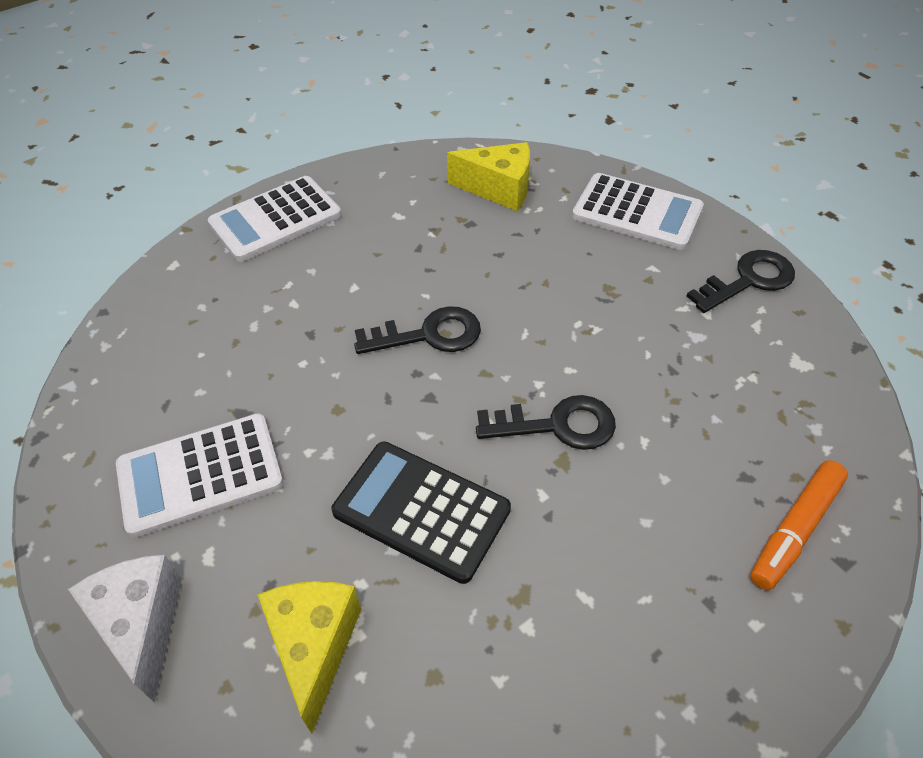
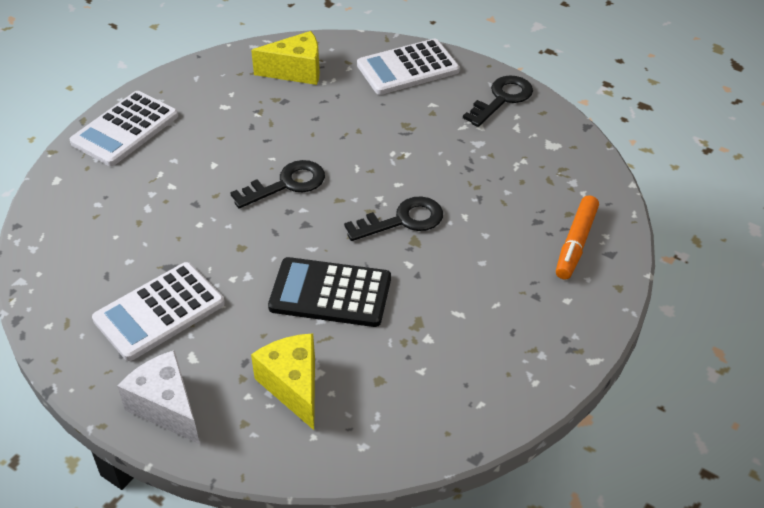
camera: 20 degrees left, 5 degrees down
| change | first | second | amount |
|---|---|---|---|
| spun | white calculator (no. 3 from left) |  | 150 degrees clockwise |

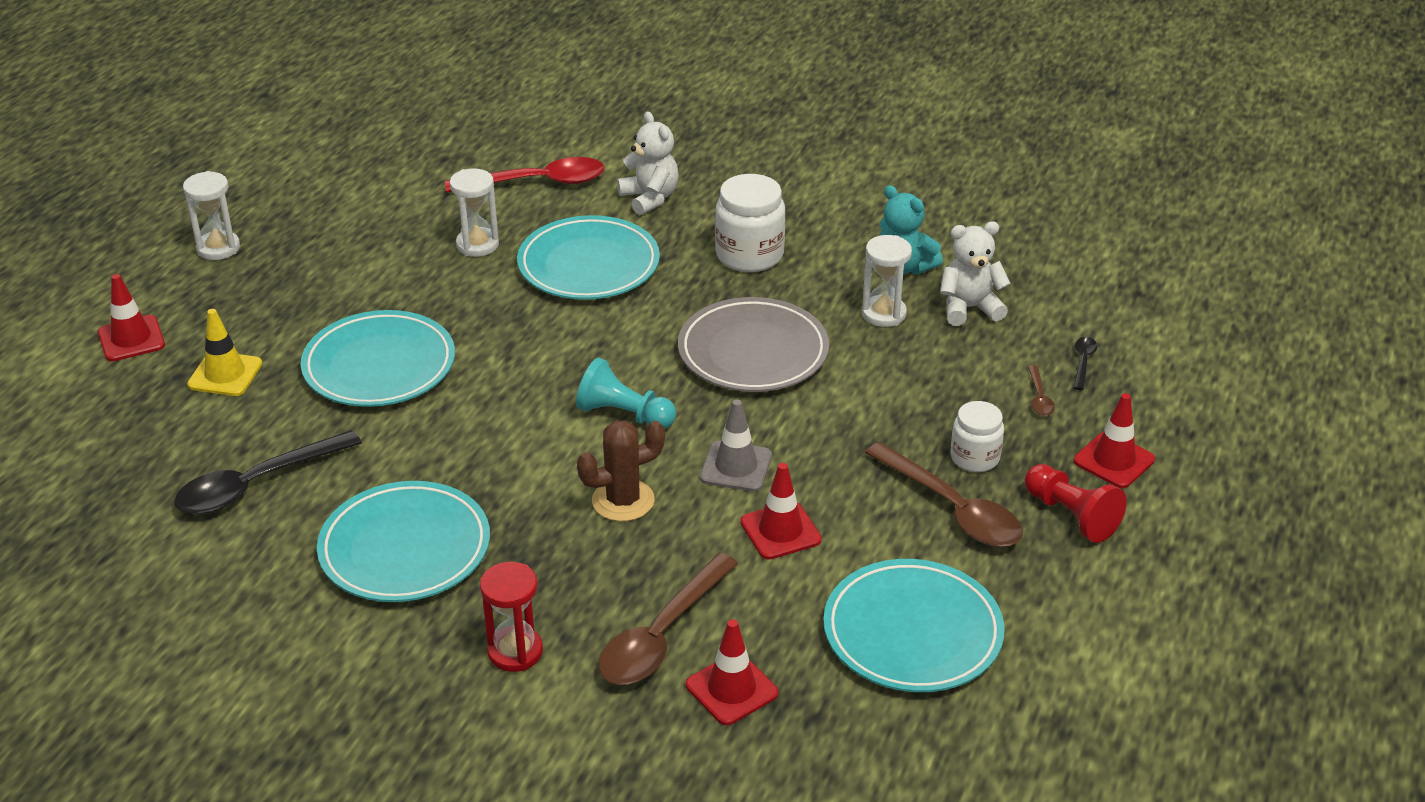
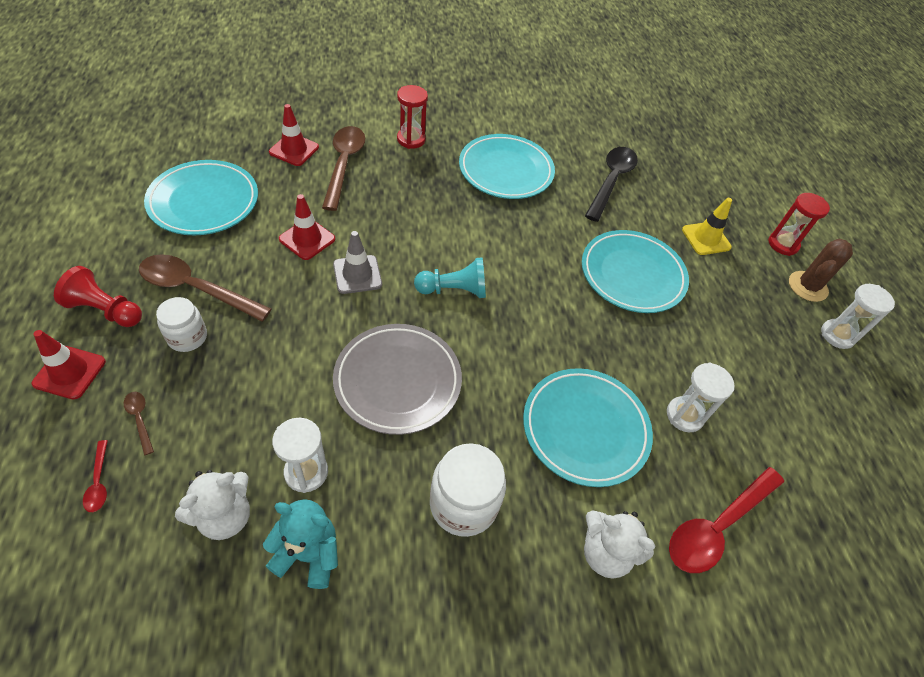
camera: 145 degrees right, 15 degrees up
| change | first | second | amount |
|---|---|---|---|
| exchanged | red traffic cone (no. 1 from left) | red hourglass (no. 2 from left) |  |
| relocated | brown cactus |  |  |
| colour | black spoon (no. 2 from left) | red spoon (no. 1 from left) |  |

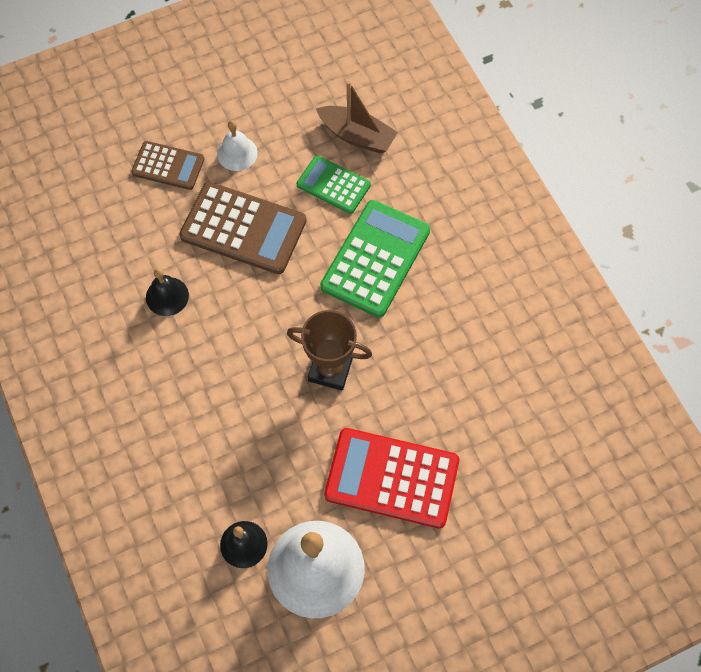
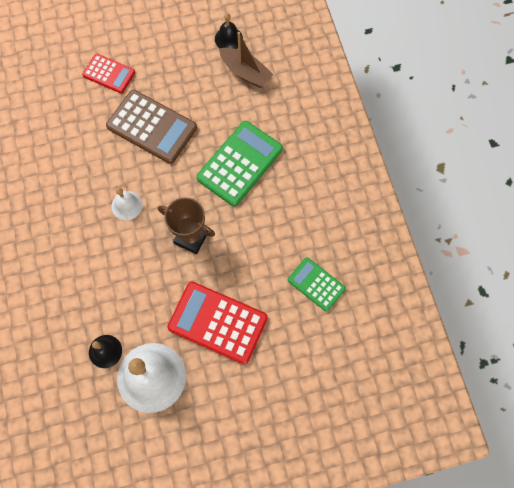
camera: 10 degrees right, 5 degrees up
| change | first | second | amount |
|---|---|---|---|
| colour | brown calculator (no. 1 from left) | red calculator (no. 1 from left) |  |
| relocated | black bell (no. 1 from left in the first image) | black bell (no. 2 from left) |  |
| relocated | white bell (no. 1 from left) |  |  |
| relocated | green calculator (no. 1 from left in the first image) | green calculator (no. 2 from left) |  |

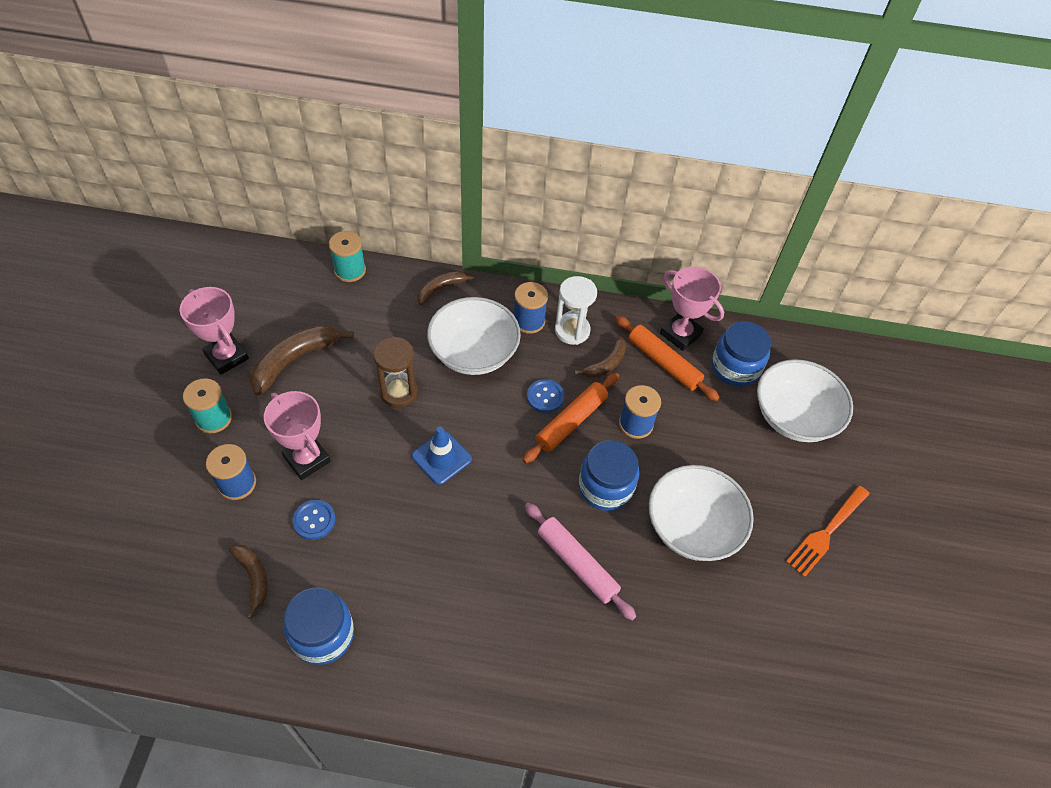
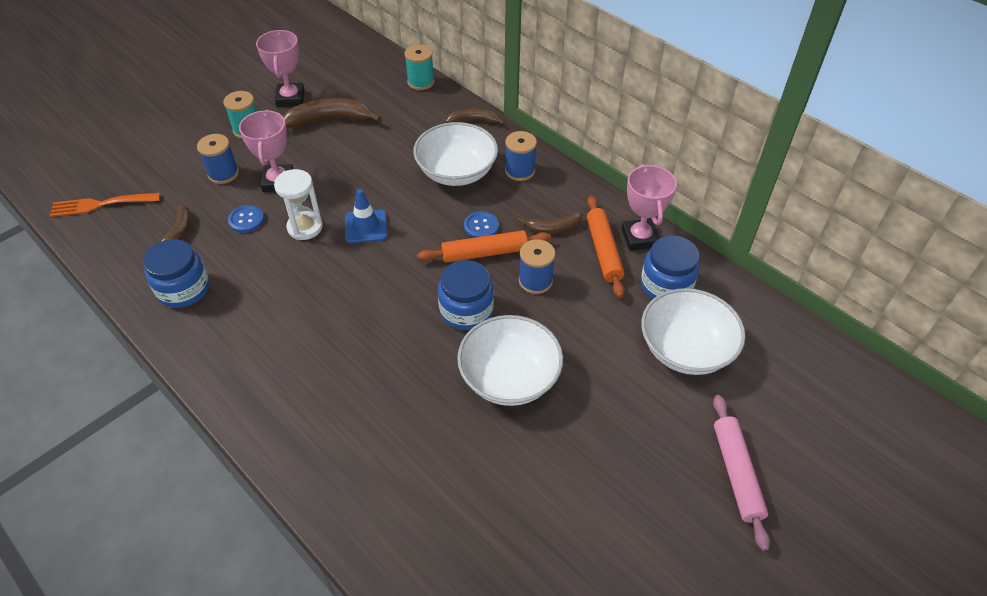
camera: 40 degrees right, 5 degrees down
| change | first | second | amount |
|---|---|---|---|
| missing | brown hourglass |  |  |
| relocated | pink rolling pin |  |  |
| relocated | white hourglass |  |  |
| relocated | orange fork |  |  |

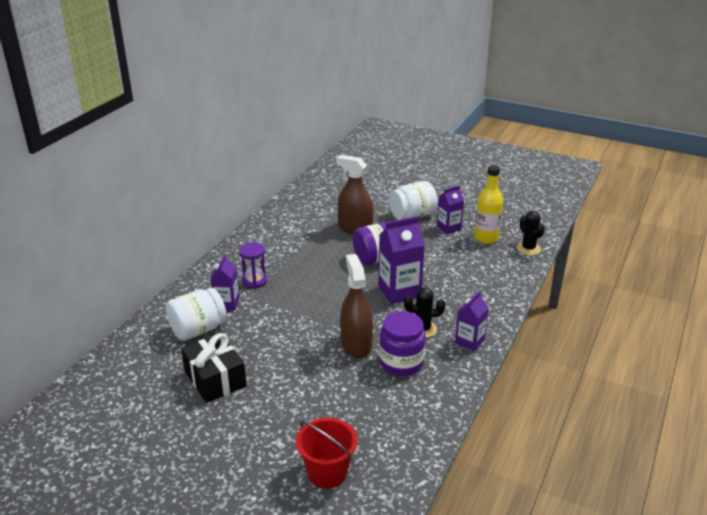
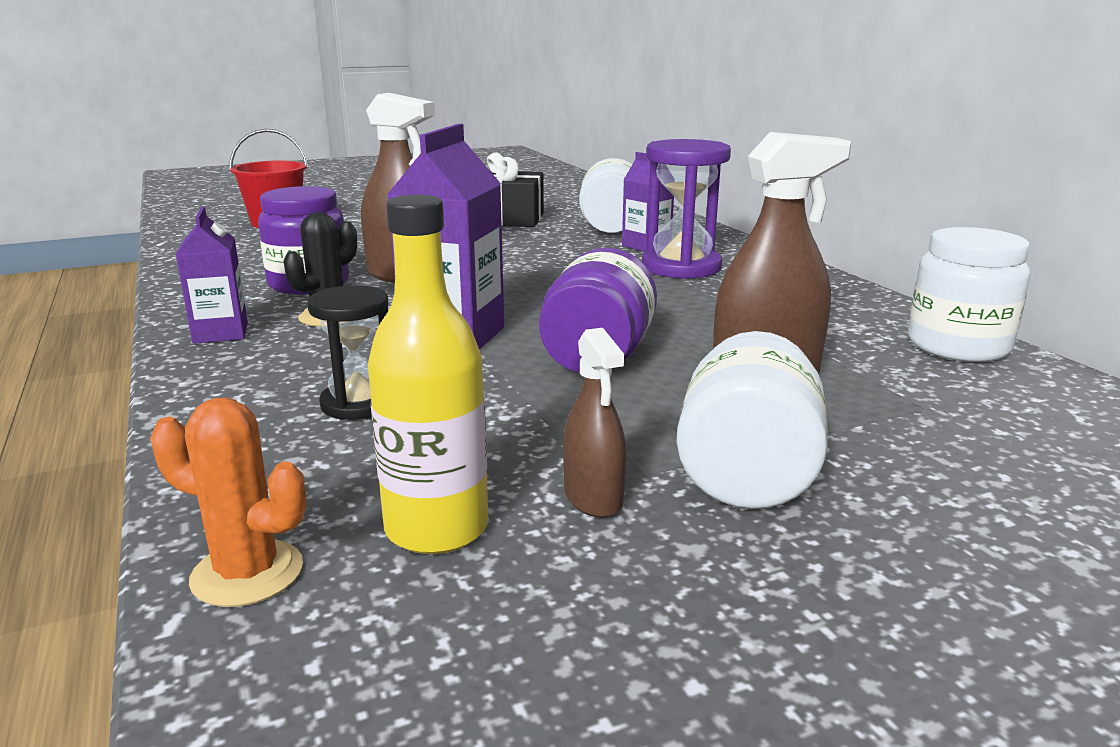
camera: 130 degrees right, 10 degrees down
| change | first | second | amount |
|---|---|---|---|
| size | purple hourglass |  | x1.61 |
| exchanged | purple carton (no. 3 from left) | brown spray bottle (no. 2 from left) |  |
| colour | black cactus (no. 2 from left) | orange cactus |  |
| appeared |  | black hourglass |  |
| appeared |  | white jar (no. 3 from left) |  |

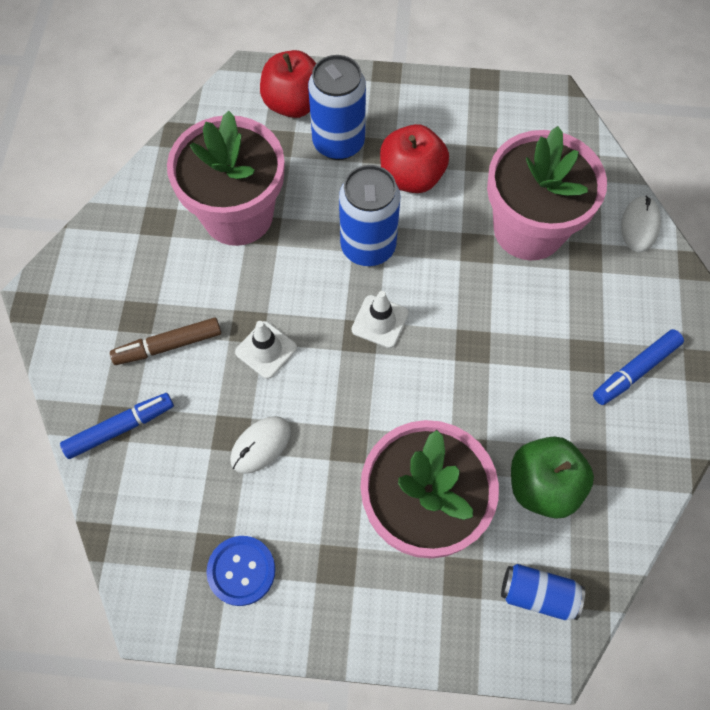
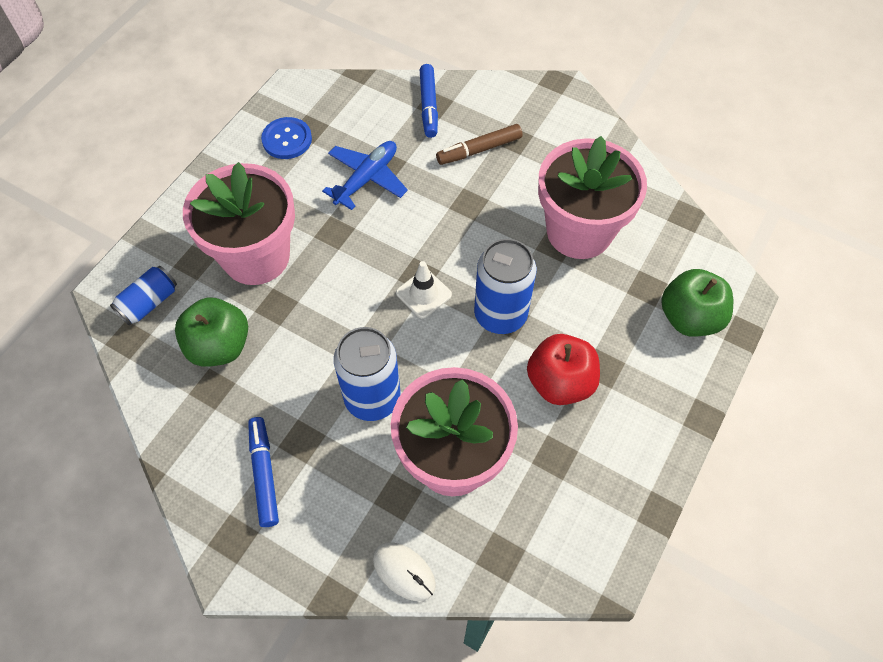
camera: 115 degrees right, 5 degrees down
| change | first | second | amount |
|---|---|---|---|
| spun | brown marker |  | 120 degrees counterclockwise |
| exchanged | white mouse (no. 1 from left) | blue plane |  |
| missing | white traffic cone (no. 1 from left) |  |  |
| colour | red apple (no. 1 from left) | green apple (no. 2 from left) |  |
| relocated | blue can (no. 1 from left in the first image) | blue can (no. 2 from left) |  |

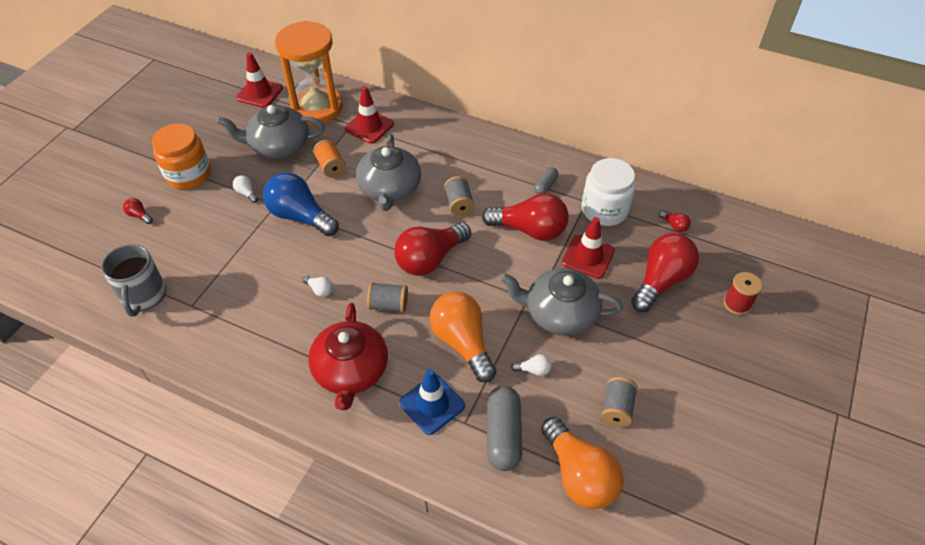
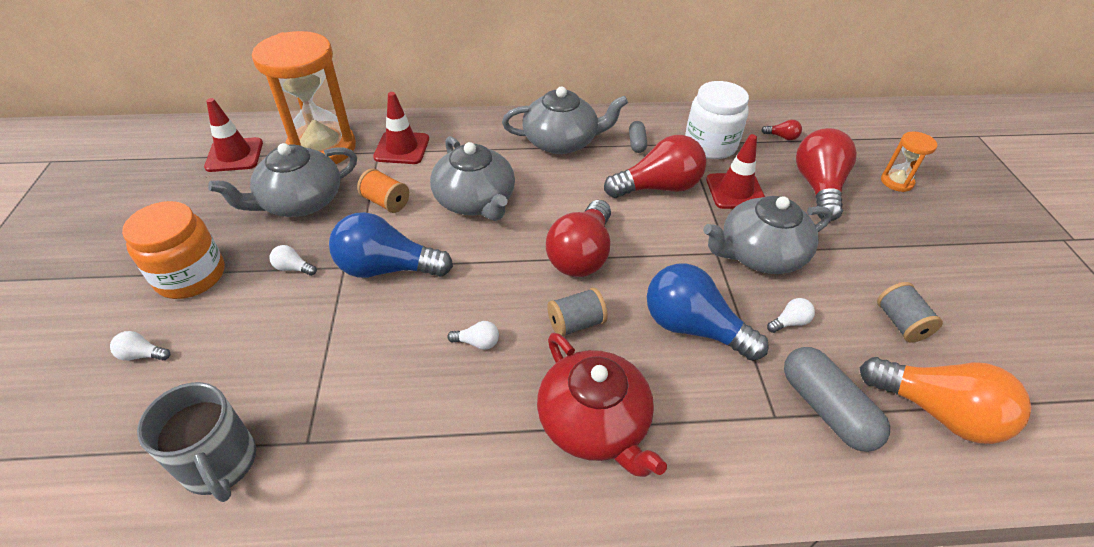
camera: 30 degrees left, 5 degrees down
| change | first | second | amount |
|---|---|---|---|
| colour | red light bulb (no. 1 from left) | white light bulb (no. 1 from left) |  |
| missing | blue traffic cone |  |  |
| colour | orange light bulb (no. 1 from left) | blue light bulb (no. 2 from left) |  |
| missing | grey spool (no. 2 from left) |  |  |
| exchanged | red spool | orange hourglass (no. 2 from left) |  |
| appeared |  | grey teapot (no. 3 from left) |  |

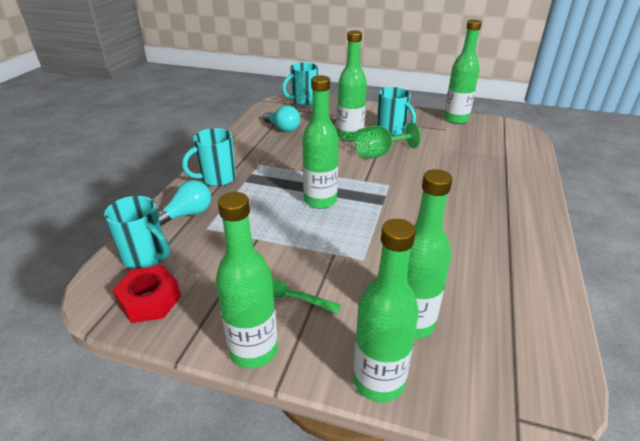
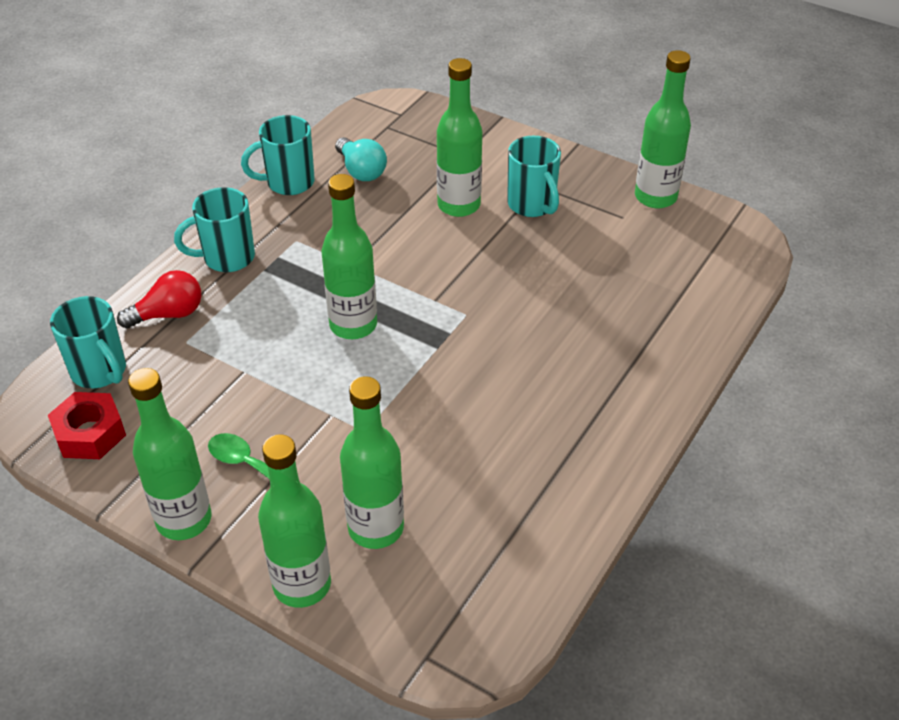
camera: 15 degrees right, 10 degrees up
| change | first | second | amount |
|---|---|---|---|
| colour | turquoise light bulb (no. 1 from left) | red light bulb |  |
| relocated | turquoise mug (no. 3 from left) |  |  |
| missing | green goblet |  |  |

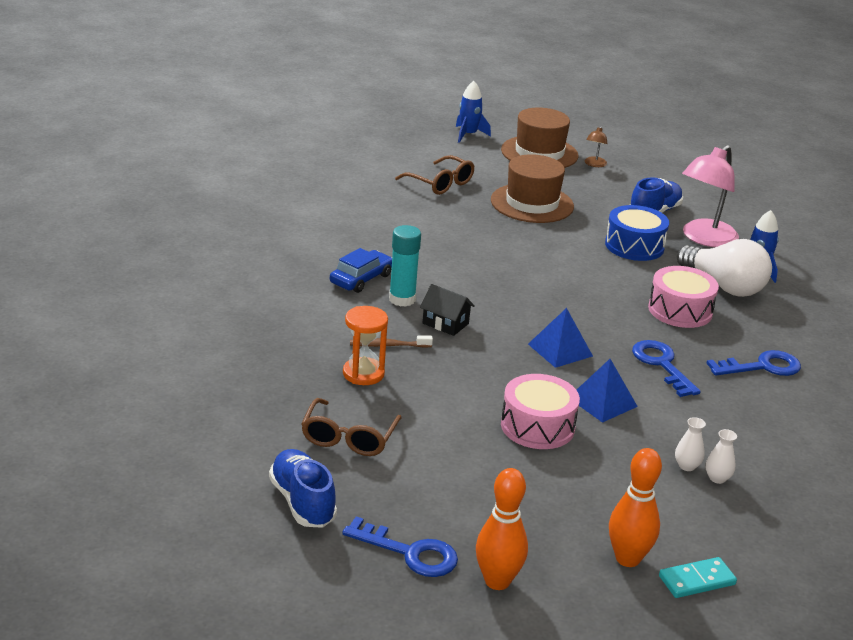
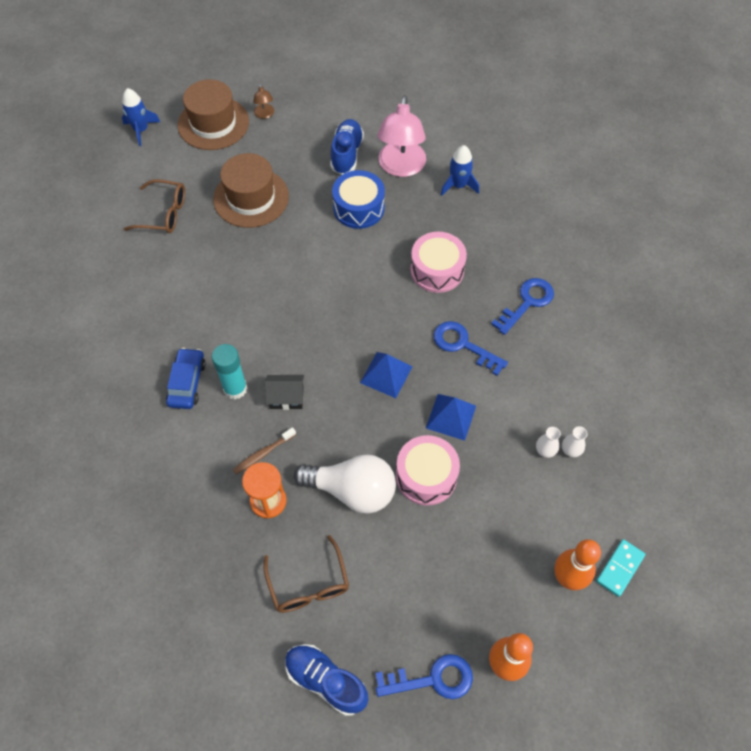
camera: 30 degrees left, 30 degrees up
| change | first | second | amount |
|---|---|---|---|
| relocated | white light bulb |  |  |

